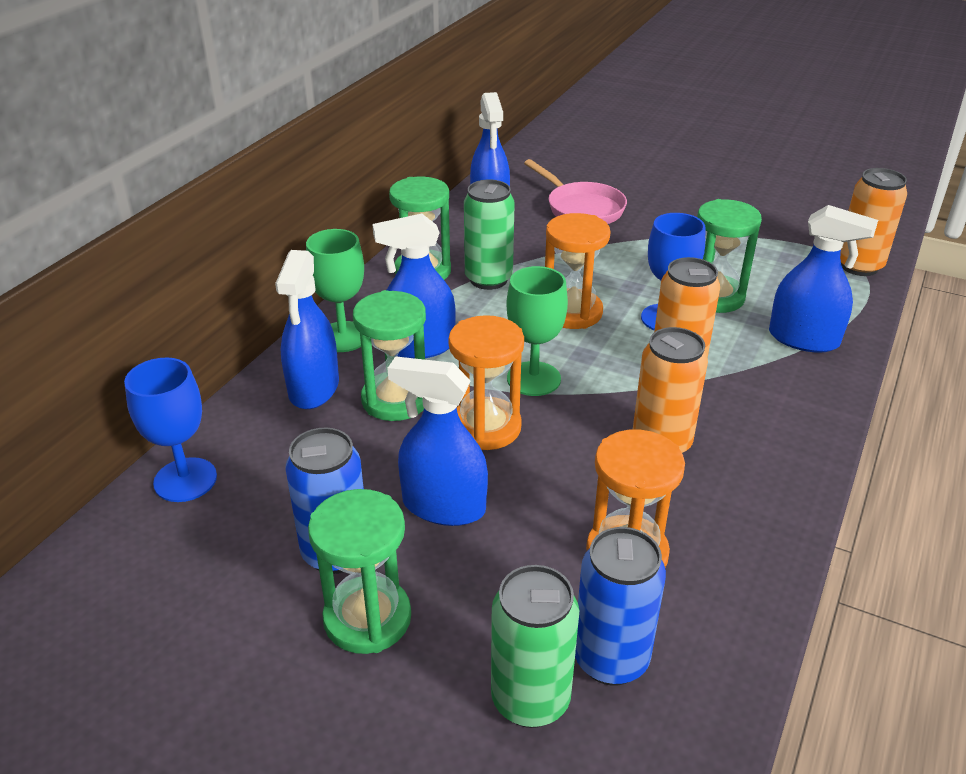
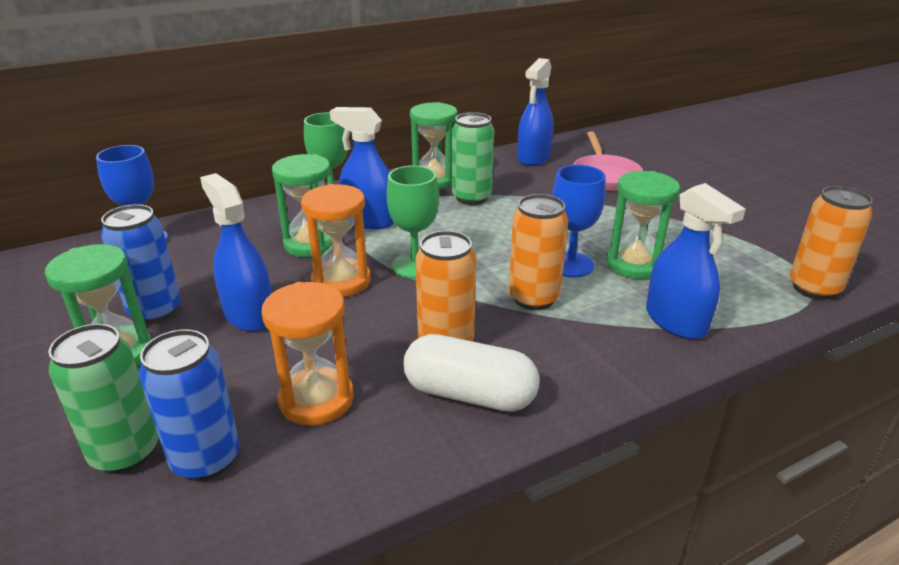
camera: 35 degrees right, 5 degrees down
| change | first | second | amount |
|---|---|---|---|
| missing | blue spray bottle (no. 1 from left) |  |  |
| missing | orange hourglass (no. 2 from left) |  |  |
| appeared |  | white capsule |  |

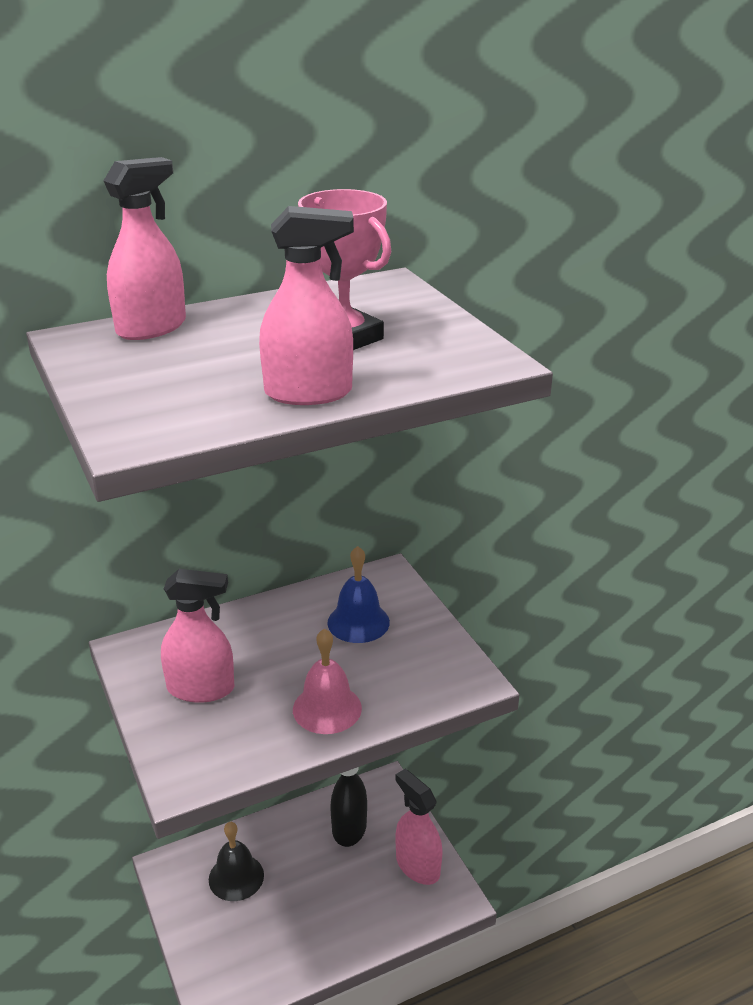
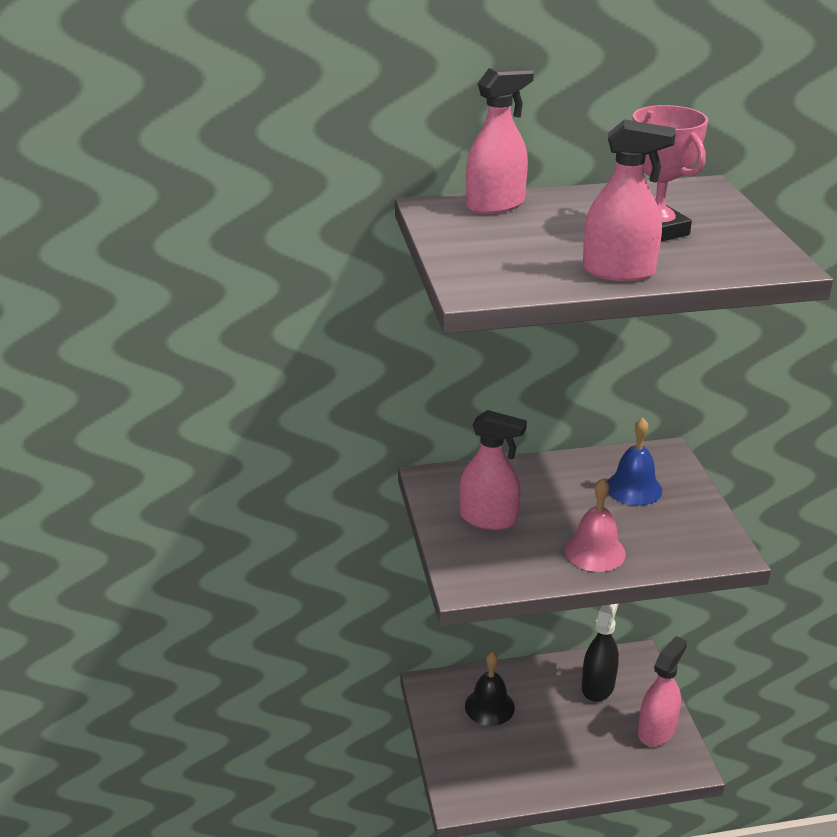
camera: 15 degrees right, 0 degrees up
| change | first | second | amount |
|---|---|---|---|
| spun | pink spray bottle (no. 4 from left) |  | 60 degrees clockwise |

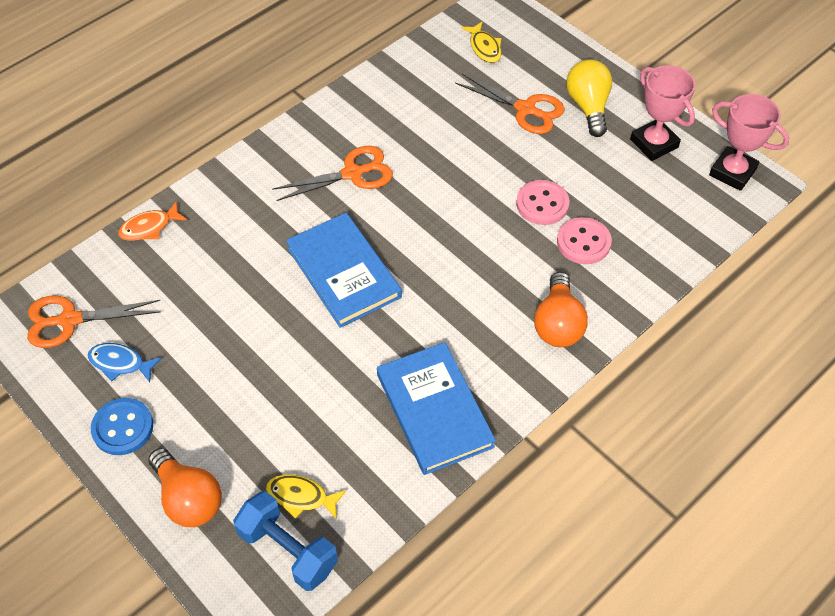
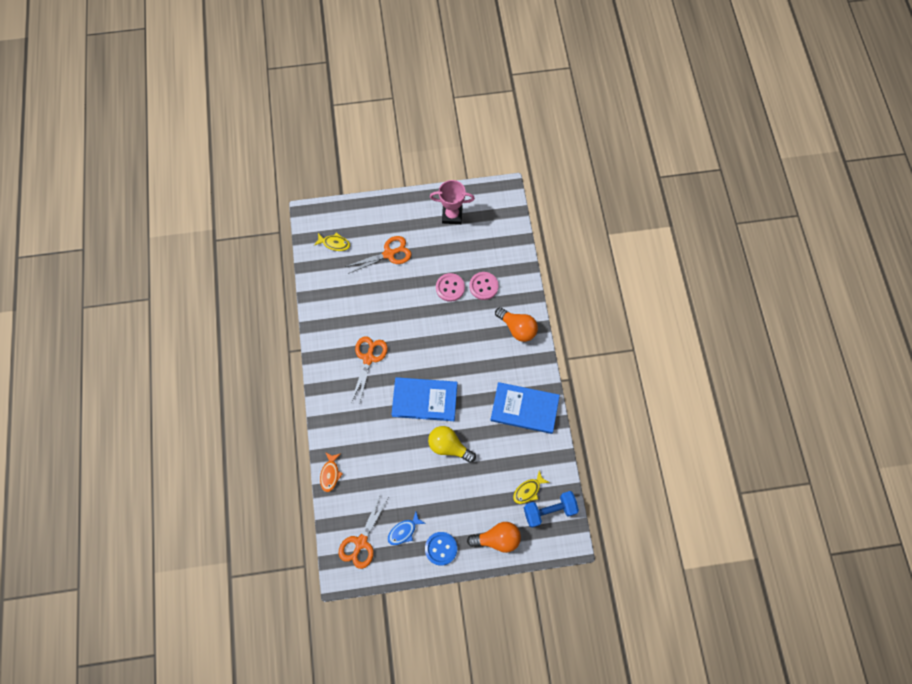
camera: 55 degrees left, 15 degrees up
| change | first | second | amount |
|---|---|---|---|
| relocated | yellow light bulb |  |  |
| missing | pink trophy (no. 2 from left) |  |  |

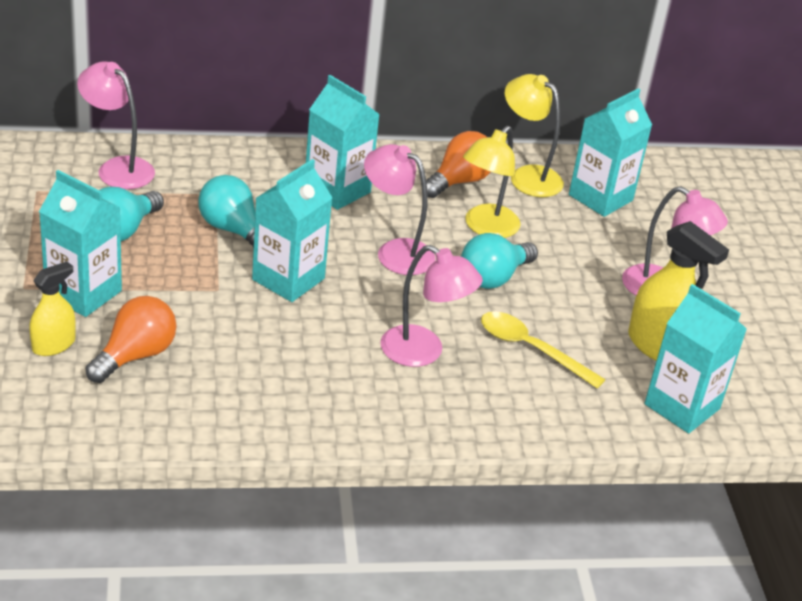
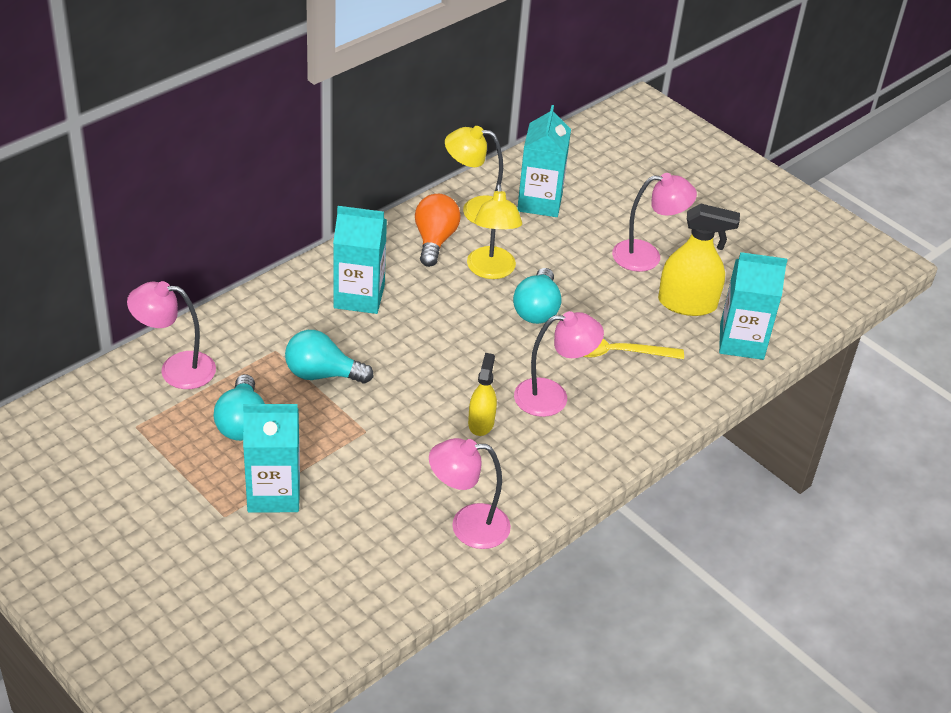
camera: 35 degrees left, 5 degrees up
| change | first | second | amount |
|---|---|---|---|
| relocated | yellow spray bottle (no. 1 from left) |  |  |
| missing | orange light bulb (no. 1 from left) |  |  |
| missing | turquoise carton (no. 2 from left) |  |  |
| relocated | pink lamp (no. 2 from left) |  |  |

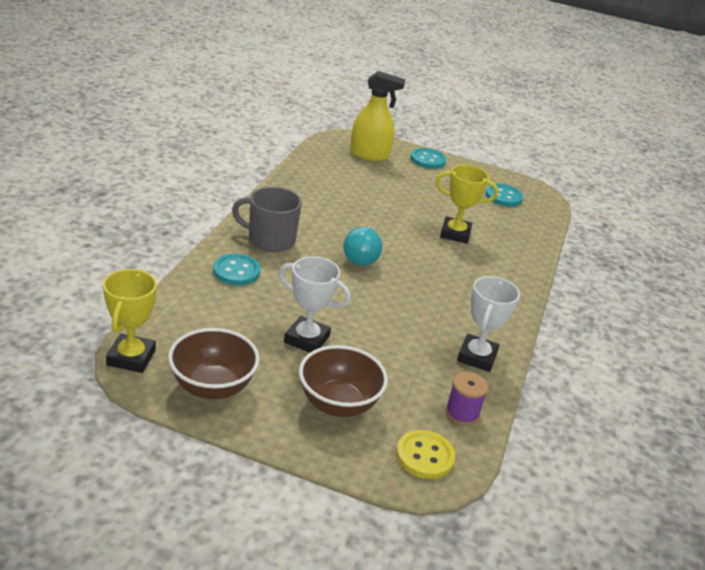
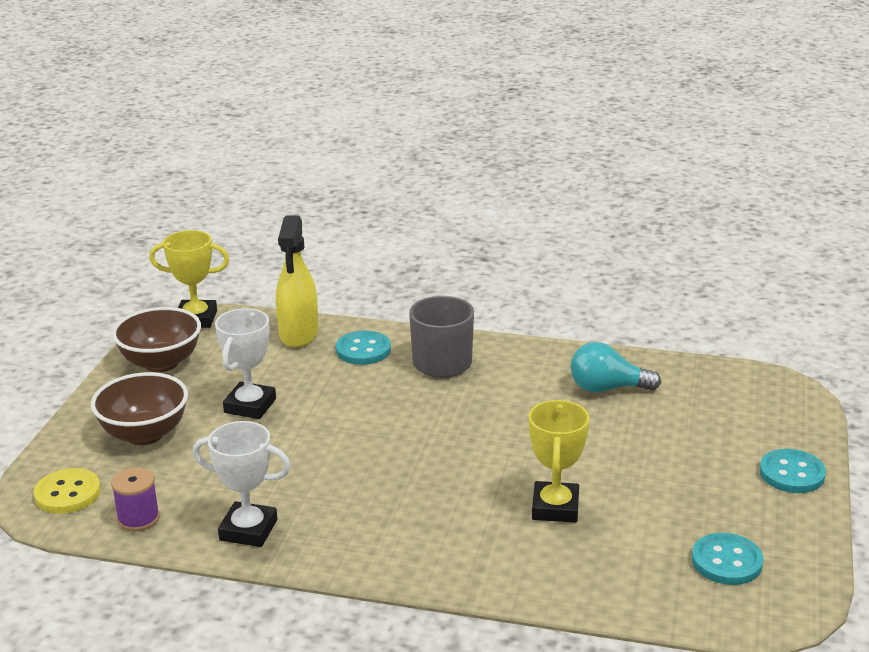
camera: 90 degrees right, 5 degrees down
| change | first | second | amount |
|---|---|---|---|
| relocated | turquoise light bulb |  |  |
| relocated | yellow spray bottle |  |  |

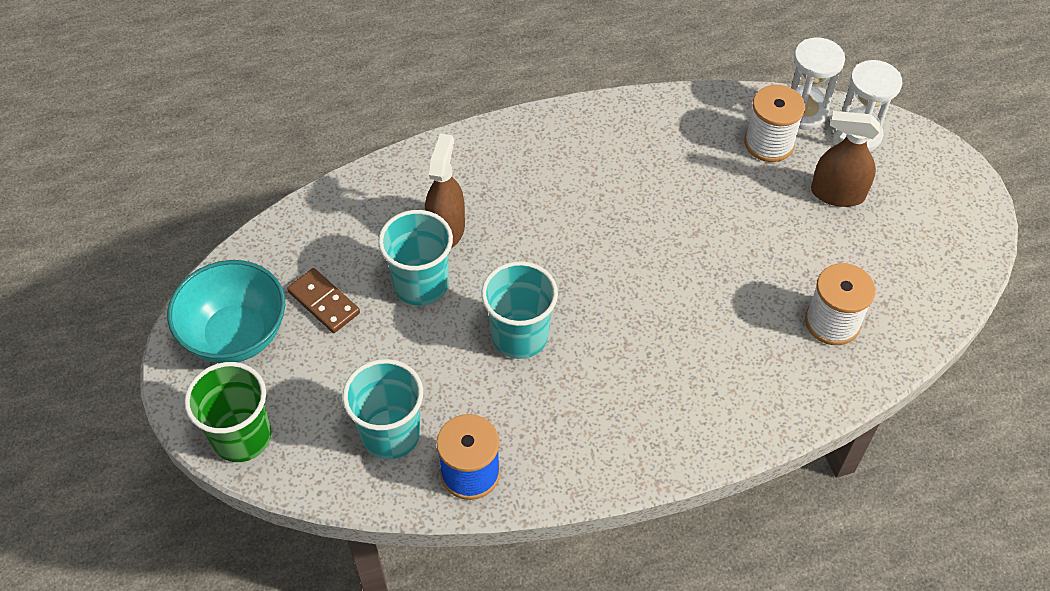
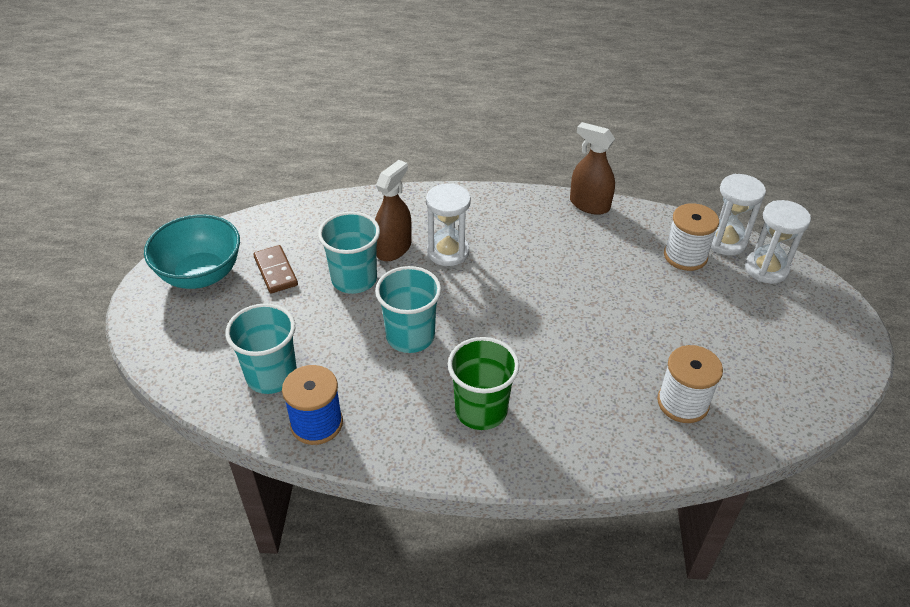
camera: 20 degrees right, 10 degrees down
| change | first | second | amount |
|---|---|---|---|
| relocated | green cup |  |  |
| relocated | brown spray bottle (no. 2 from left) |  |  |
| appeared |  | white hourglass (no. 1 from left) |  |

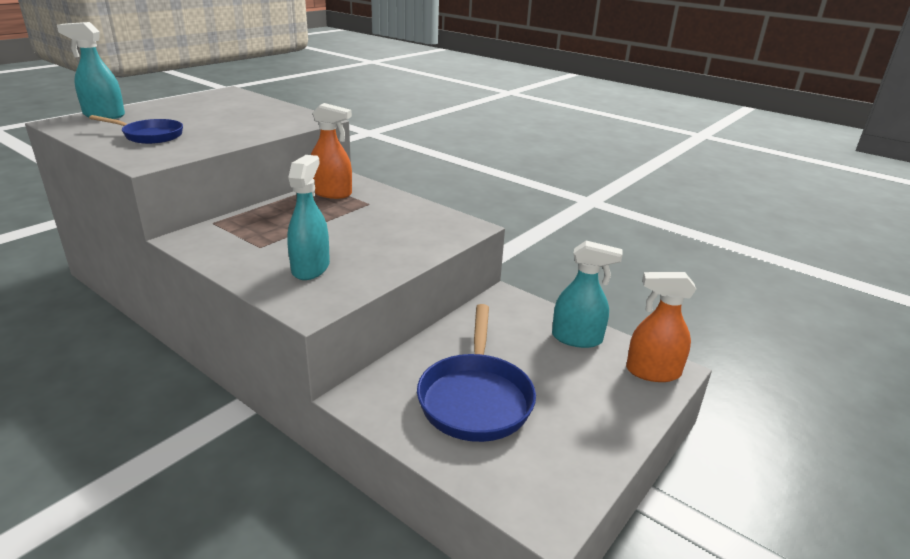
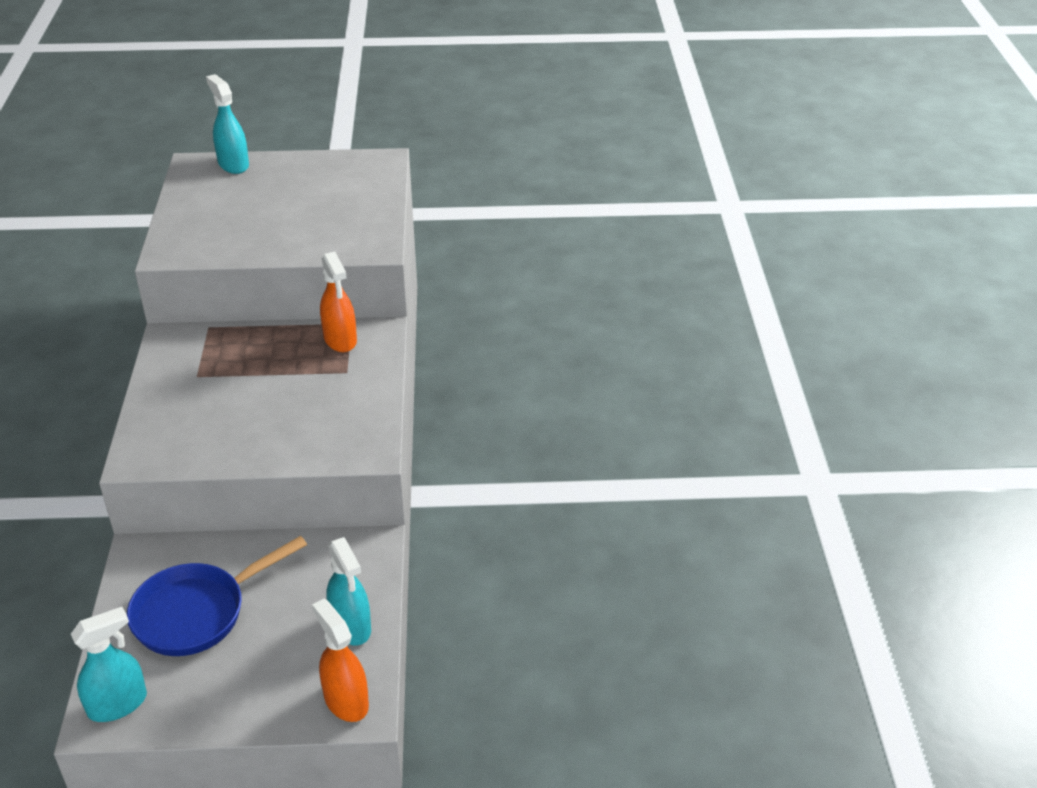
camera: 50 degrees right, 10 degrees up
| change | first | second | amount |
|---|---|---|---|
| missing | blue pan (no. 1 from left) |  |  |
| relocated | turquoise spray bottle (no. 2 from left in the first image) | turquoise spray bottle (no. 1 from left) |  |

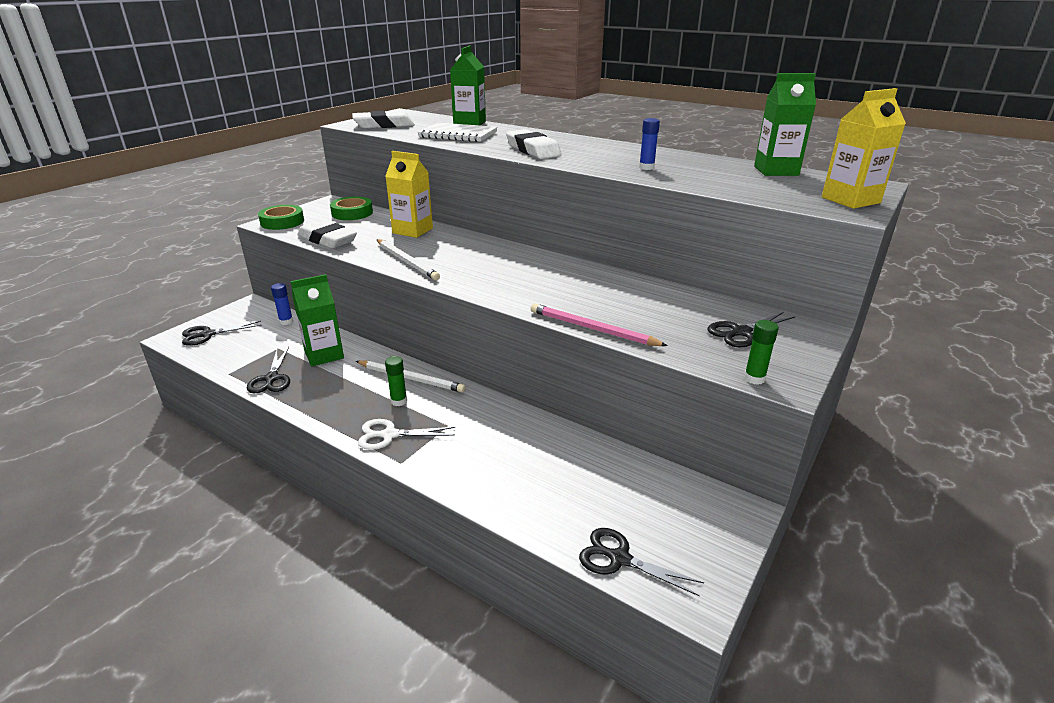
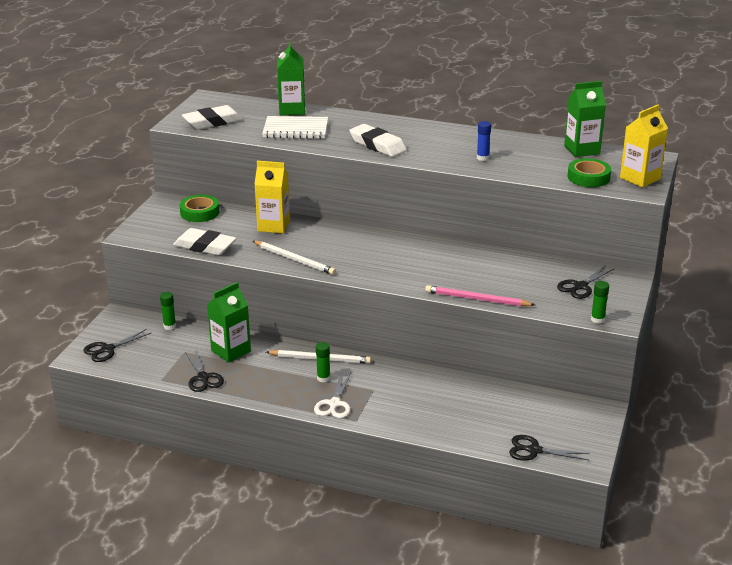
camera: 15 degrees left, 0 degrees up
| change | first | second | amount |
|---|---|---|---|
| relocated | green tape (no. 1 from left in the first image) | green tape (no. 2 from left) |  |
| colour | blue glue stick (no. 1 from left) | green glue stick (no. 1 from left) |  |
| spun | white scissors |  | 60 degrees counterclockwise |

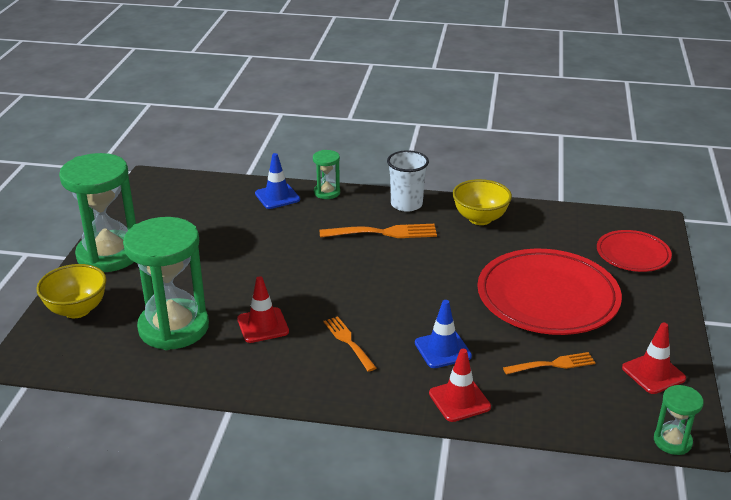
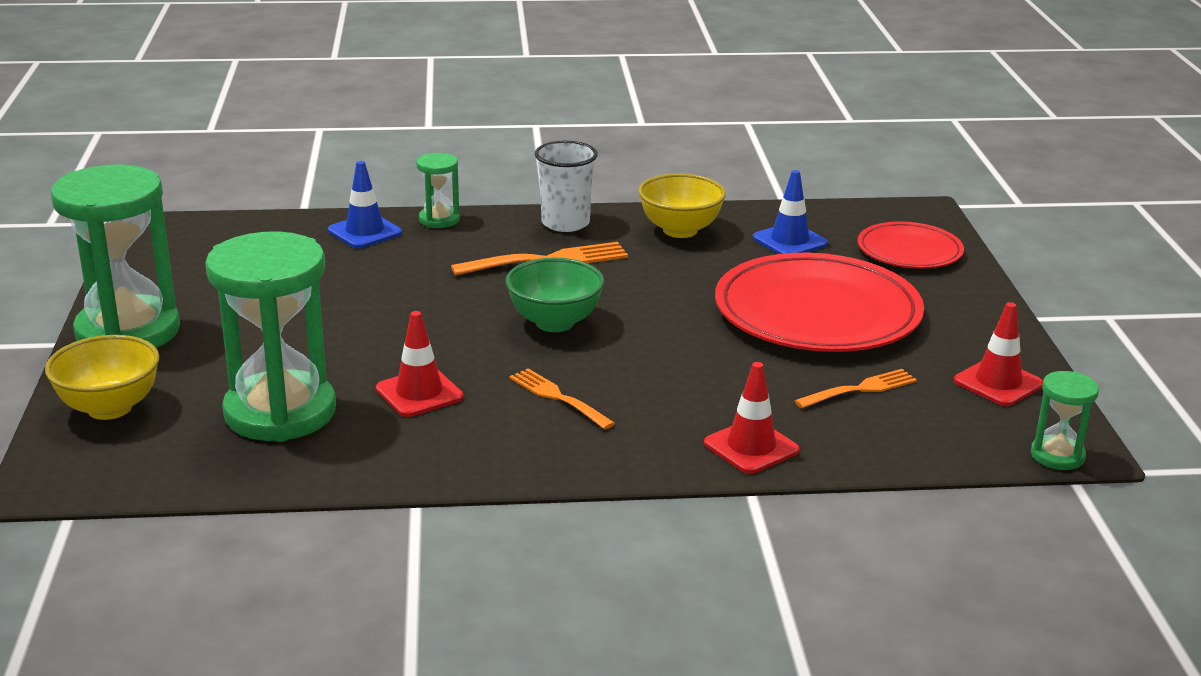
camera: 15 degrees left, 5 degrees down
| change | first | second | amount |
|---|---|---|---|
| relocated | blue traffic cone (no. 2 from left) |  |  |
| appeared |  | green bowl |  |

